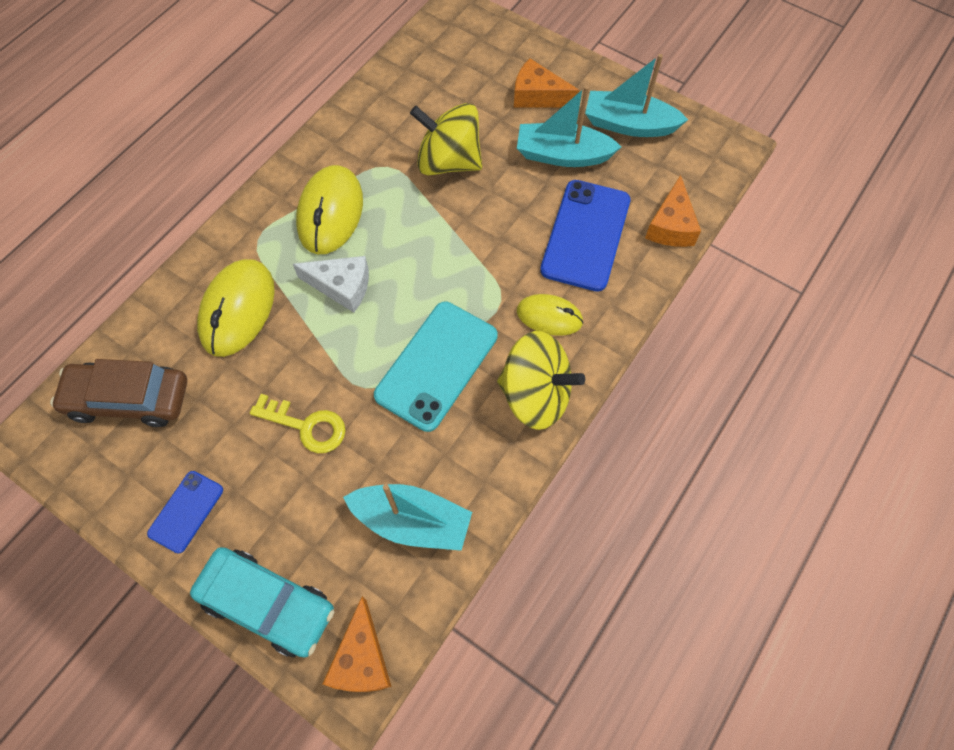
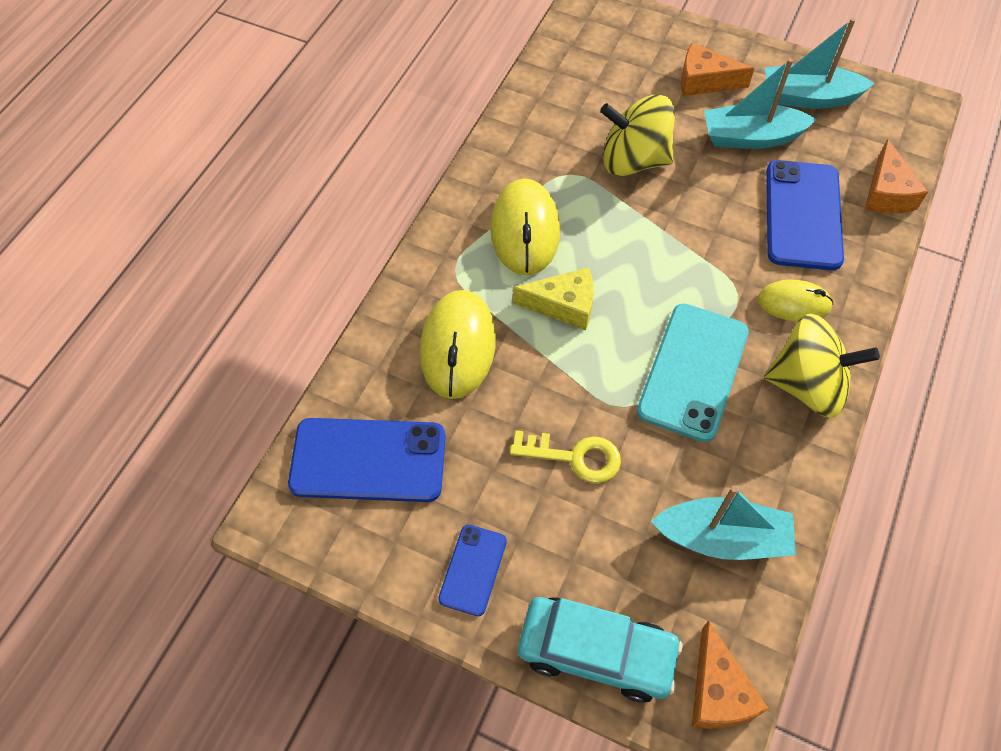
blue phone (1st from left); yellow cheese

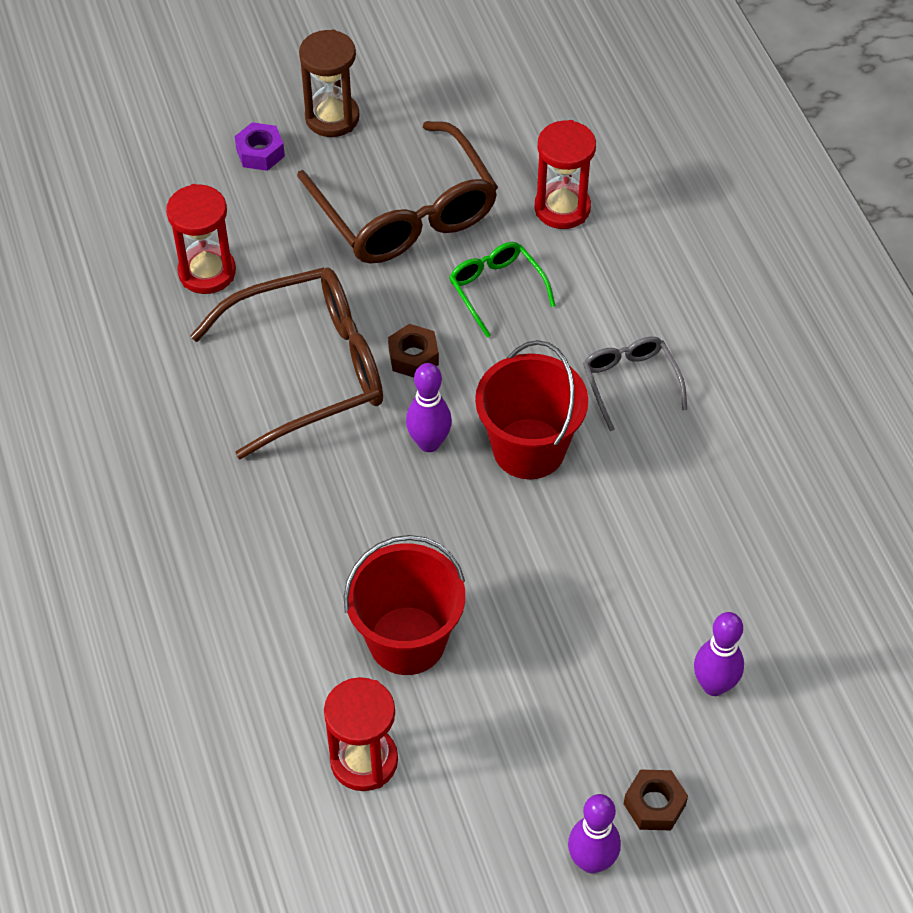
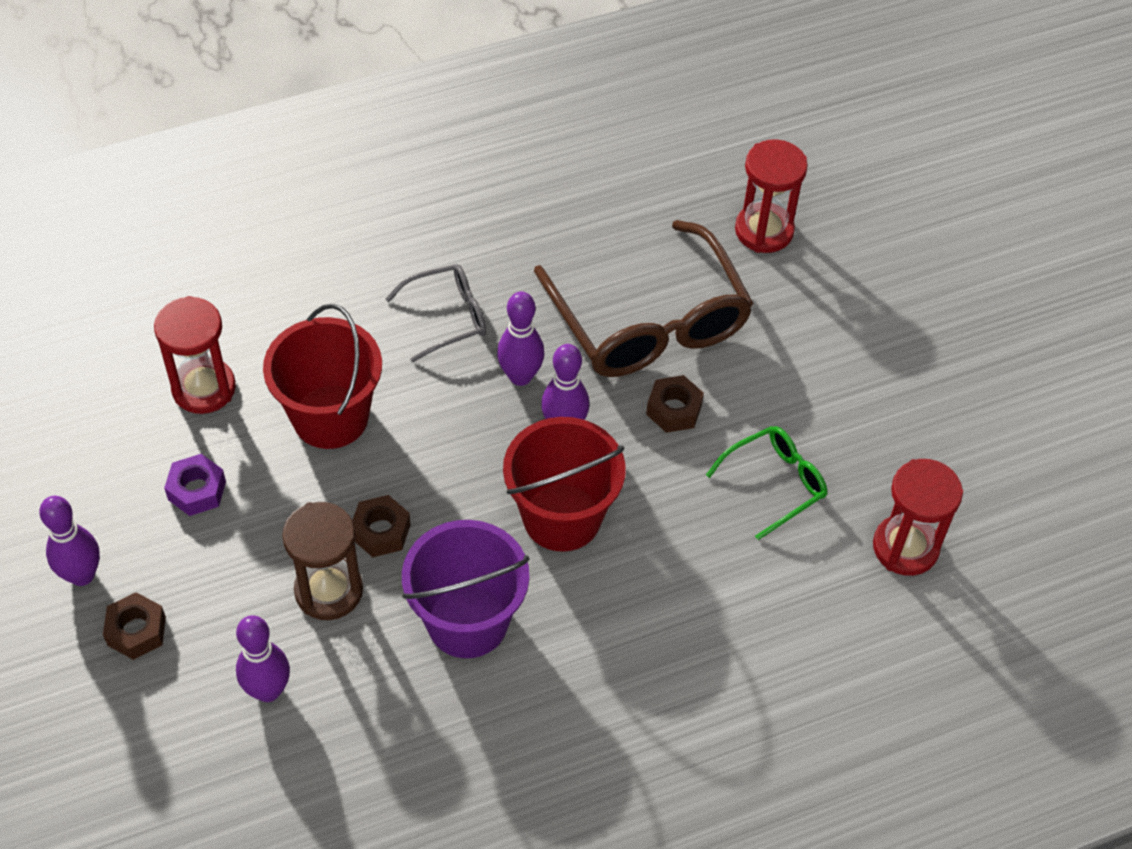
purple nut; brown hourglass; brown nut (2nd from left); grey glasses; purple bucket; purple bowling pin (3rd from left); brown glasses (2nd from left in the first image)

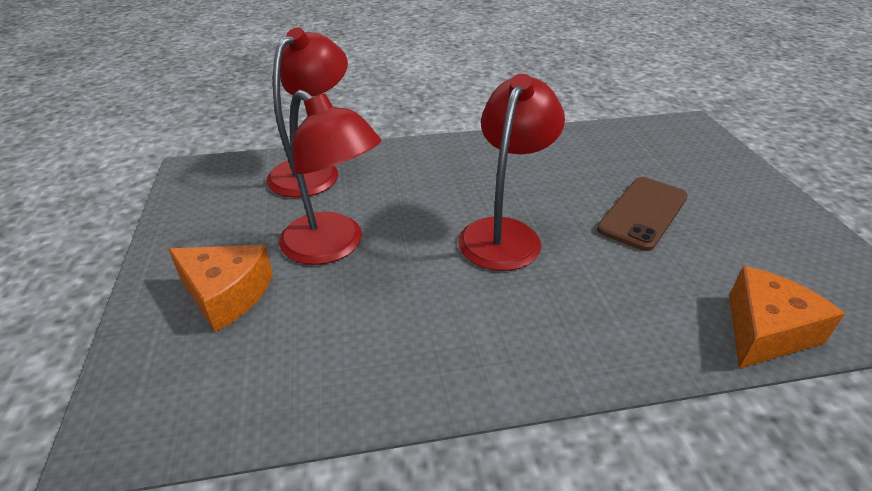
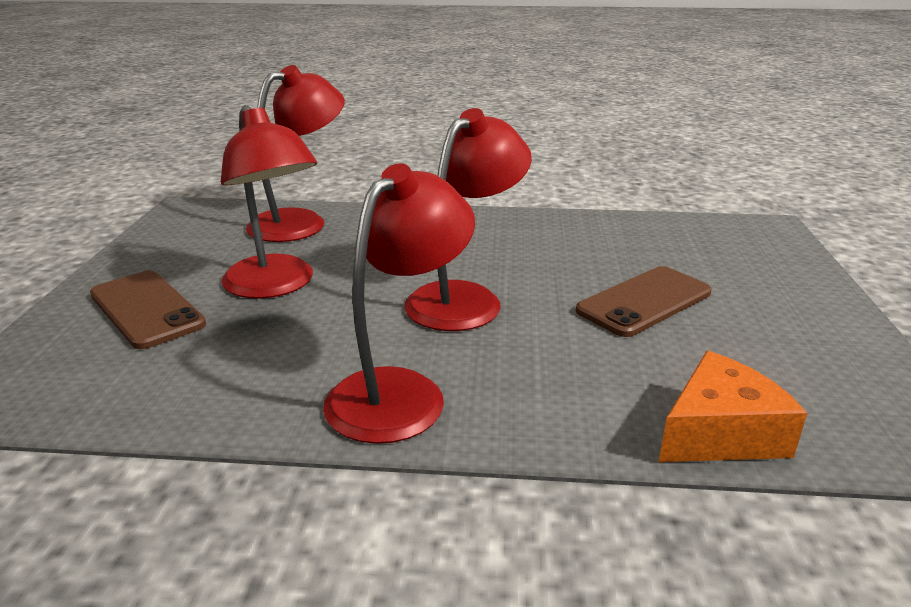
brown phone (1st from left); red lamp (3rd from left)

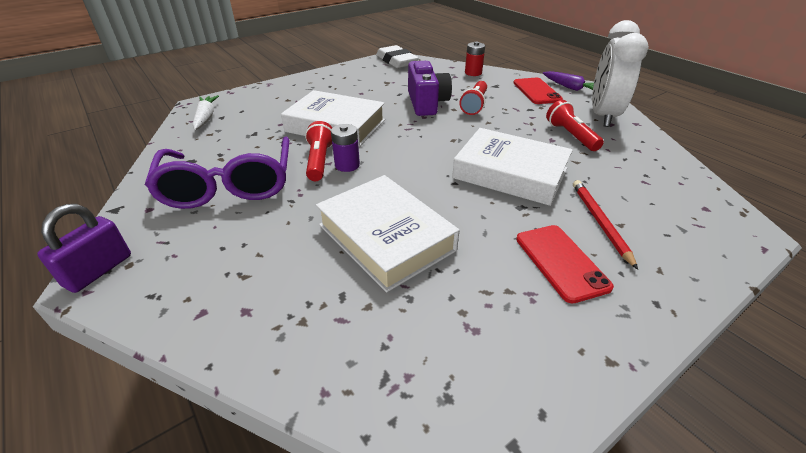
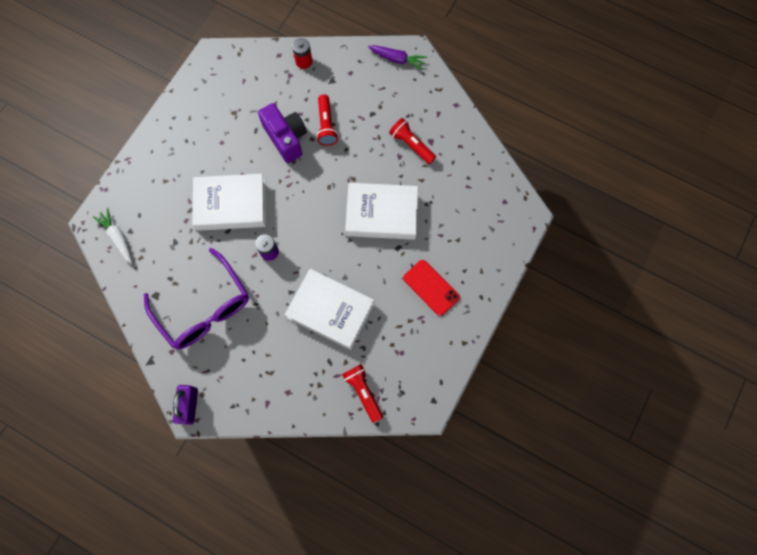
red flashlight (2nd from left); white eraser; red phone (1st from left in the first image); red pencil; white clock

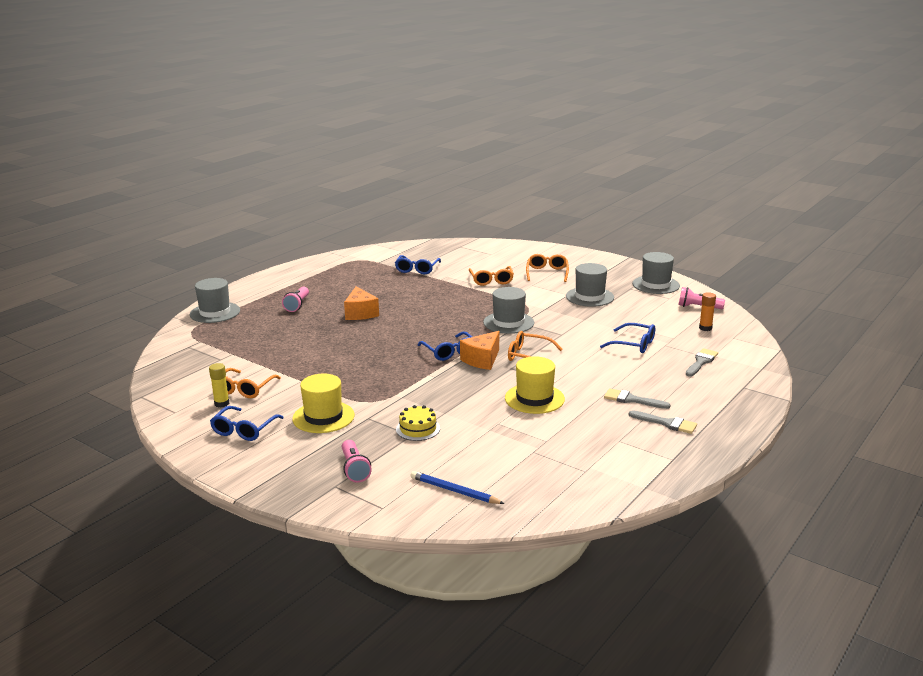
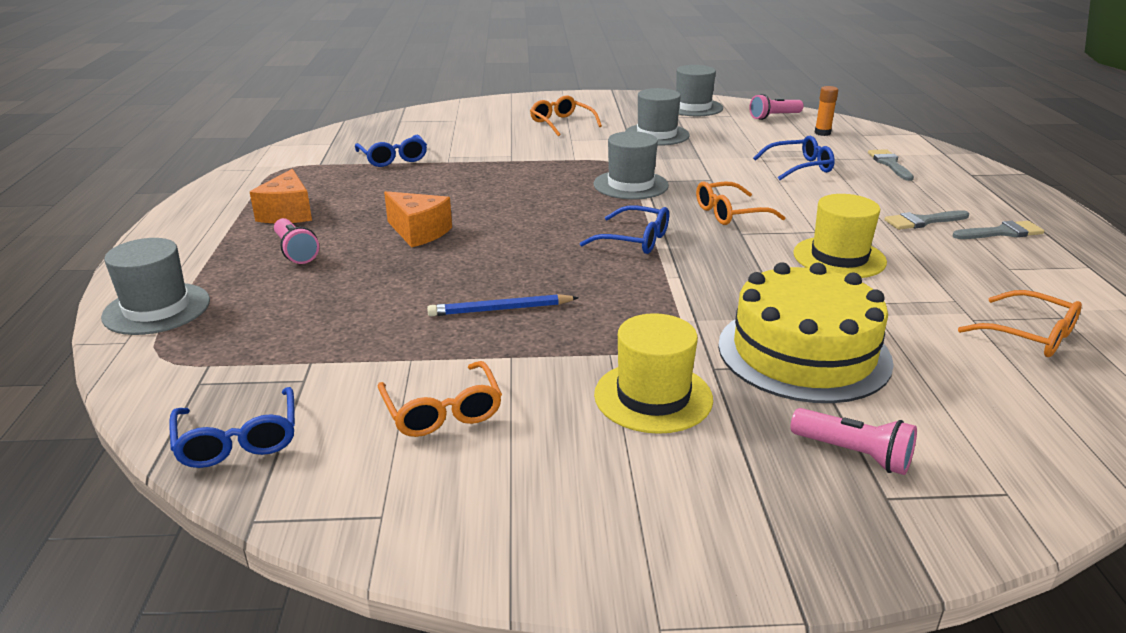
blue glasses (1st from left); orange cheese (1st from left); blue pencil; yellow cake; orange glasses (4th from left); yellow glue stick

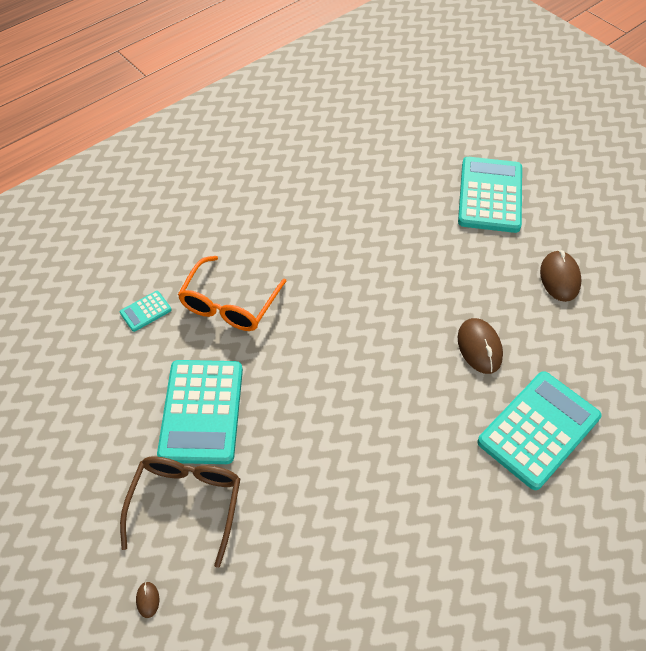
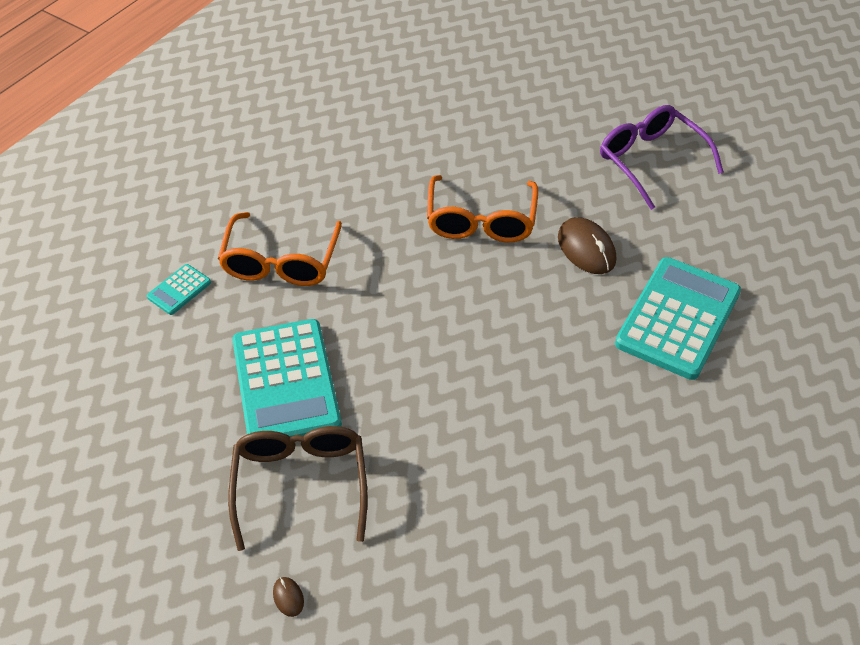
orange glasses (2nd from left); purple glasses; turquoise calculator (3rd from left in the first image)

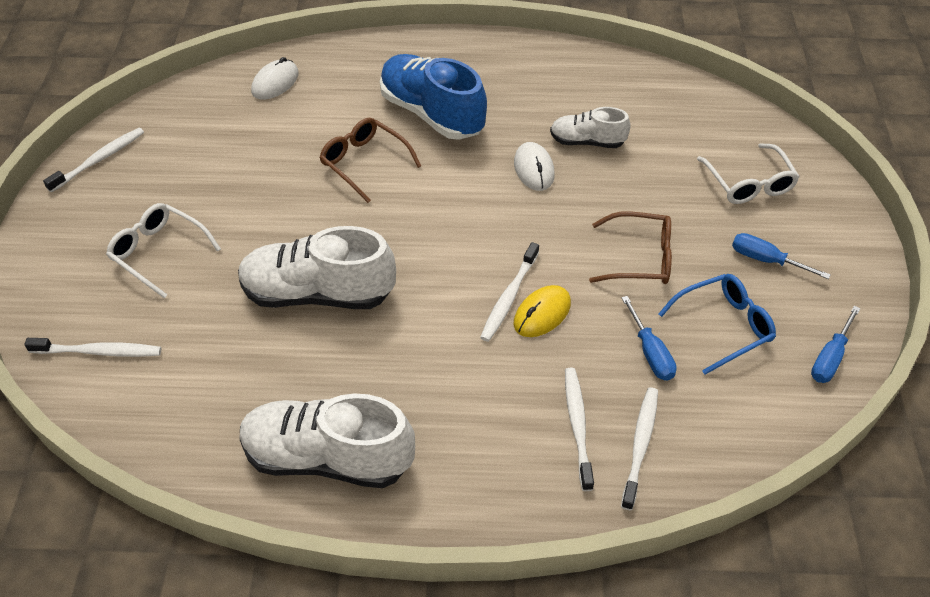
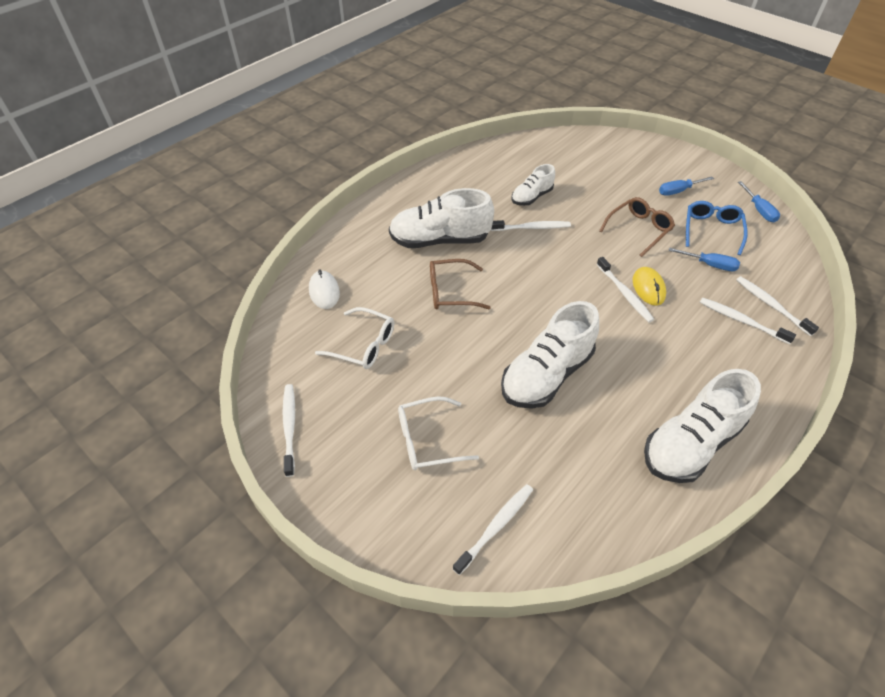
white glasses (1st from left); white shoe (1st from left); white toothbrush (3rd from left)

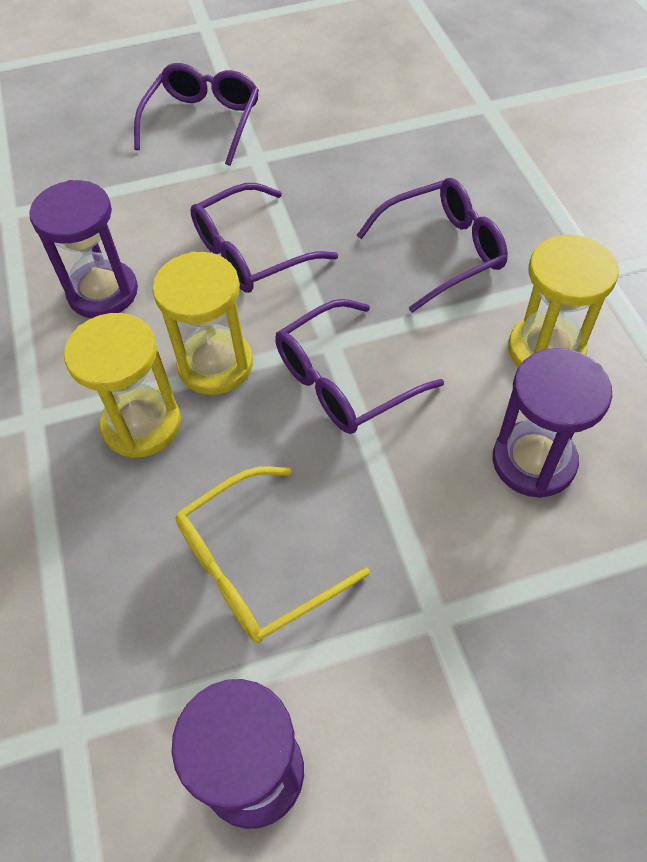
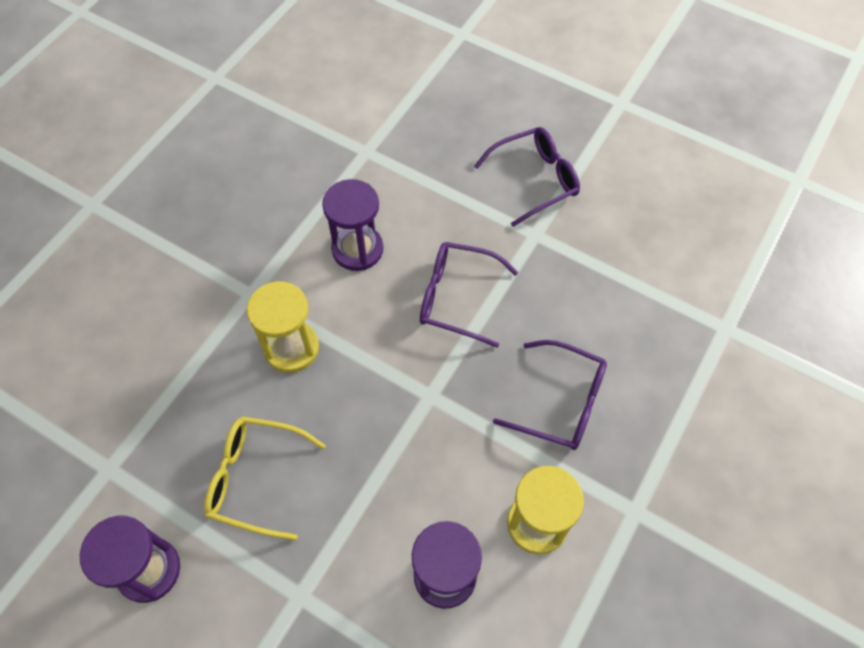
yellow hourglass (2nd from left in the first image); purple glasses (3rd from left in the first image)

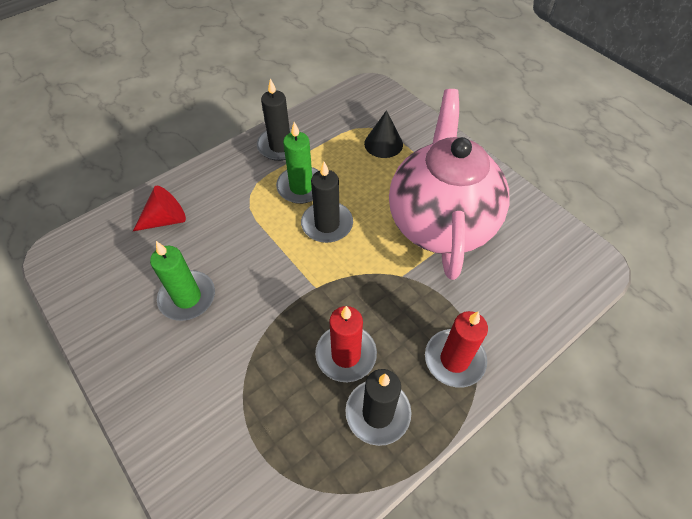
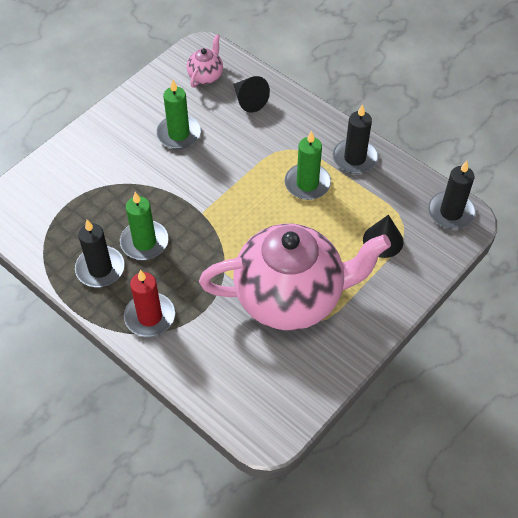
green candle (1st from left); pink teapot (1st from left); black cone (1st from left); black candle (3rd from left)

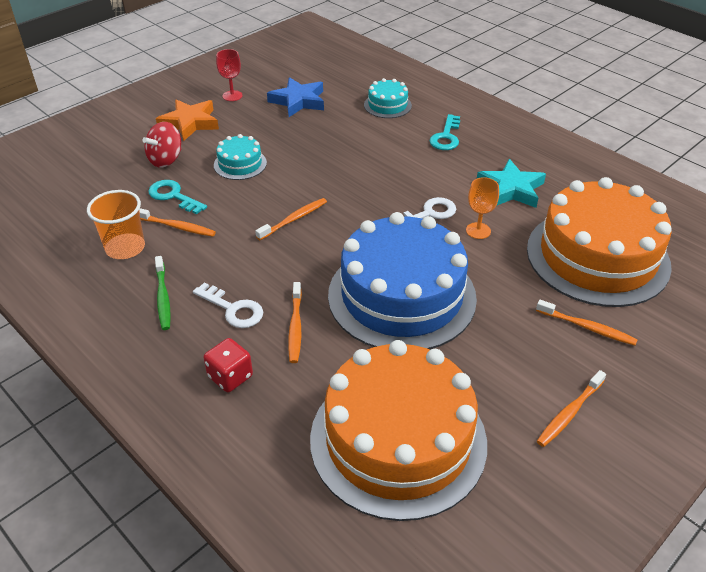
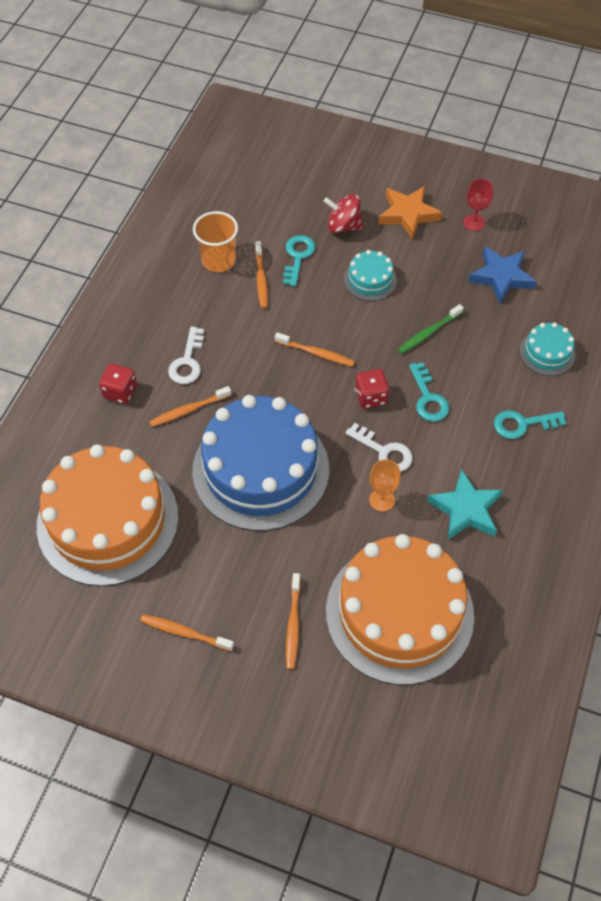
red dice (2nd from left); green toothbrush; turquoise key (2nd from left)

